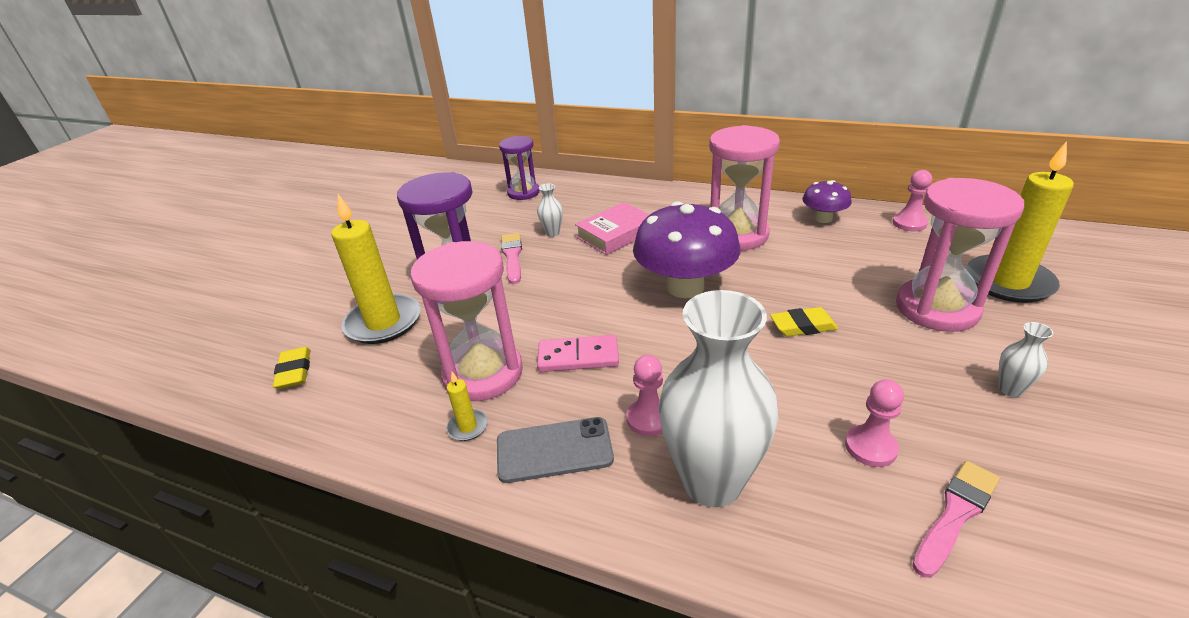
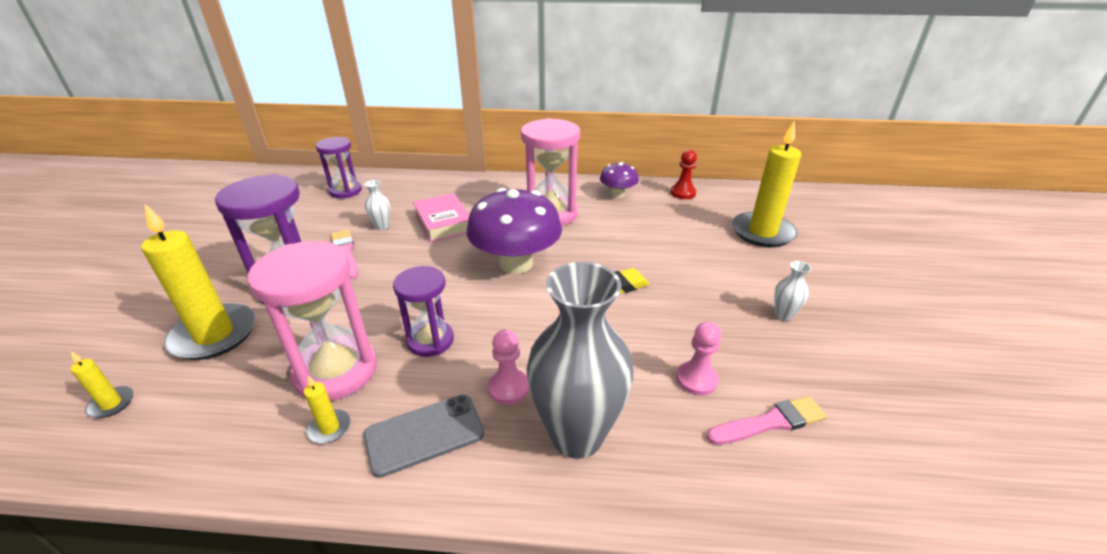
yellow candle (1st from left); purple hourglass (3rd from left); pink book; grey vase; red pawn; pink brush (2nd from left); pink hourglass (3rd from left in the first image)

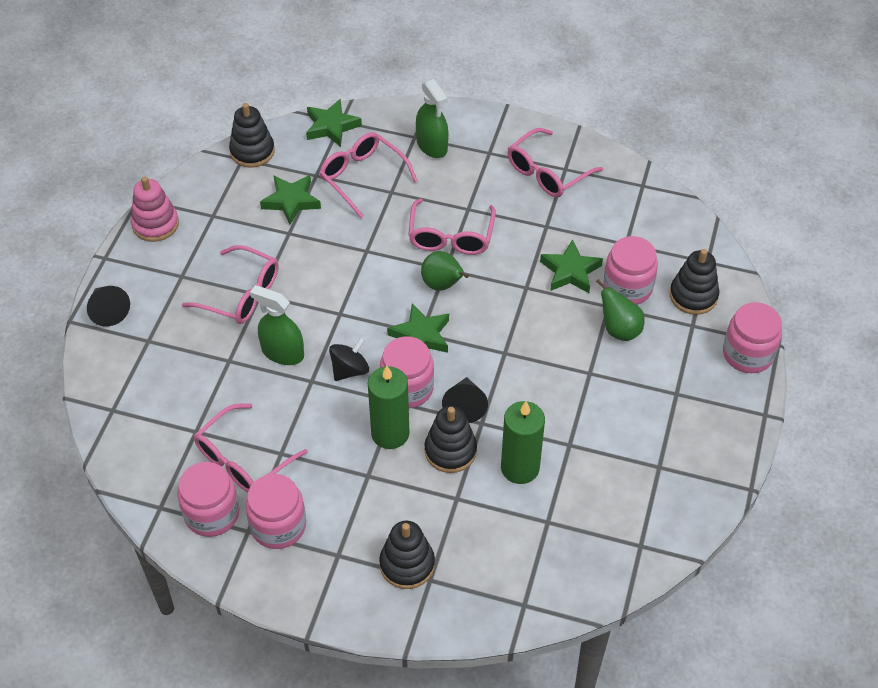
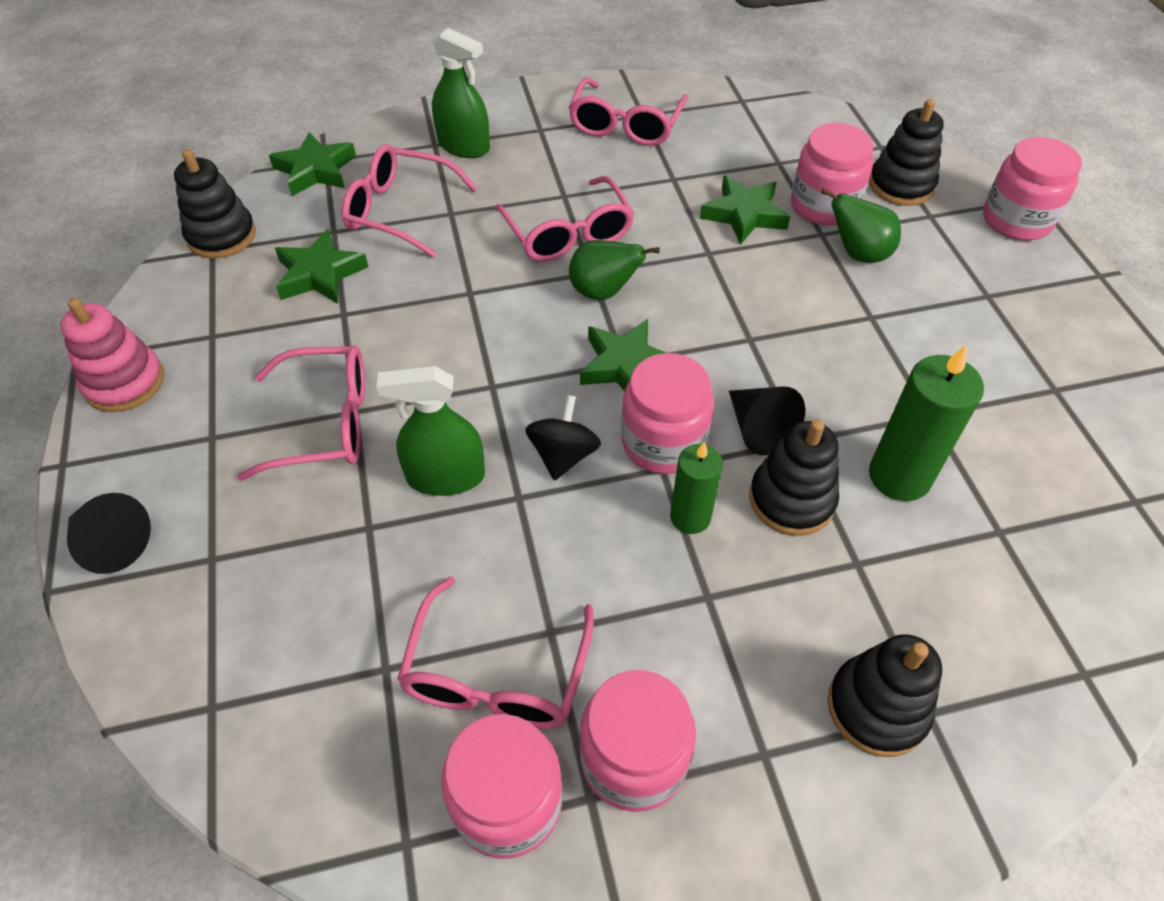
green candle (1st from left)

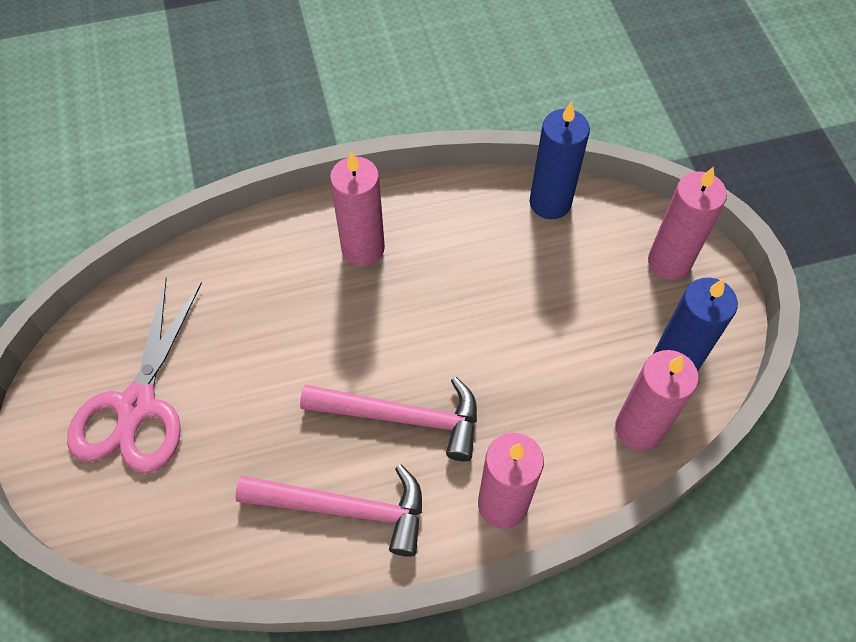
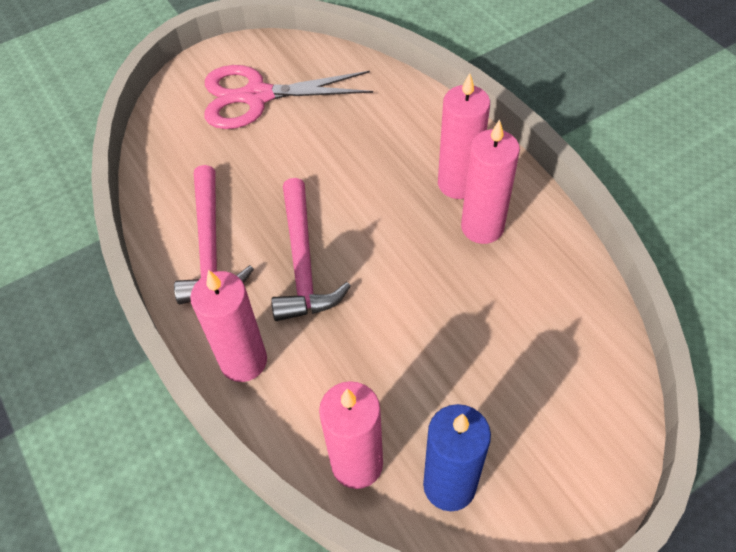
pink candle (4th from left); blue candle (1st from left in the first image)

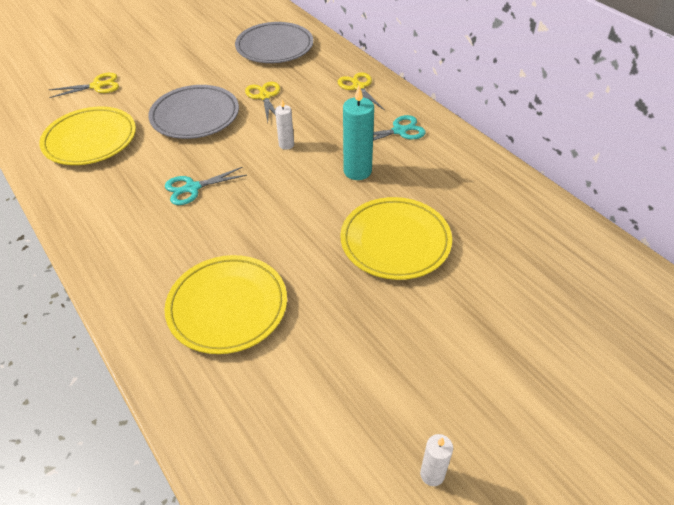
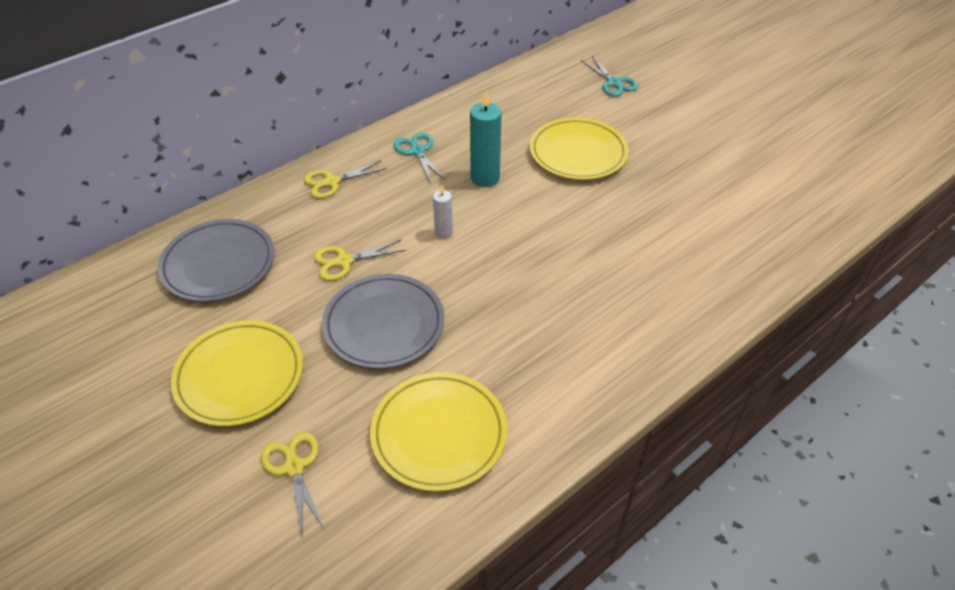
yellow plate (1st from left); turquoise scissors (2nd from left); white candle (2nd from left in the first image)

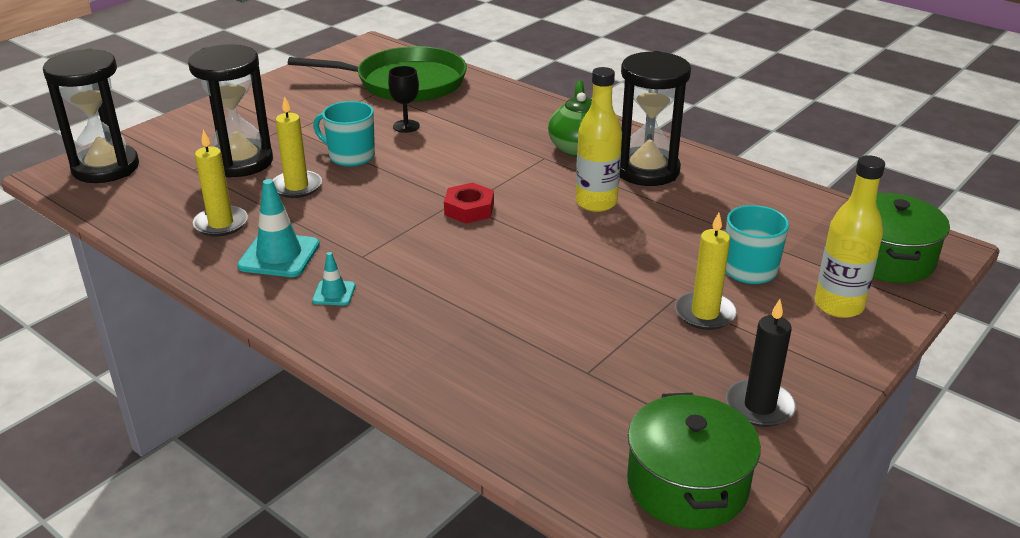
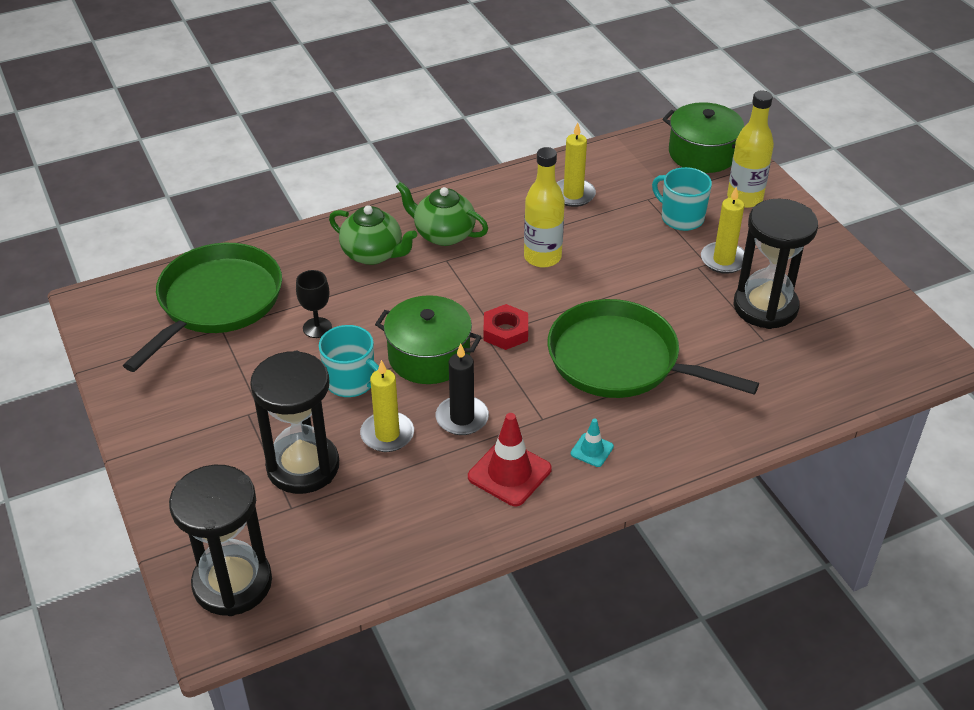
turquoise mug (1st from left); green teapot (1st from left); green pot (1st from left); black candle; red traffic cone; green pan (2nd from left); yellow candle (2nd from left); black hourglass (3rd from left)

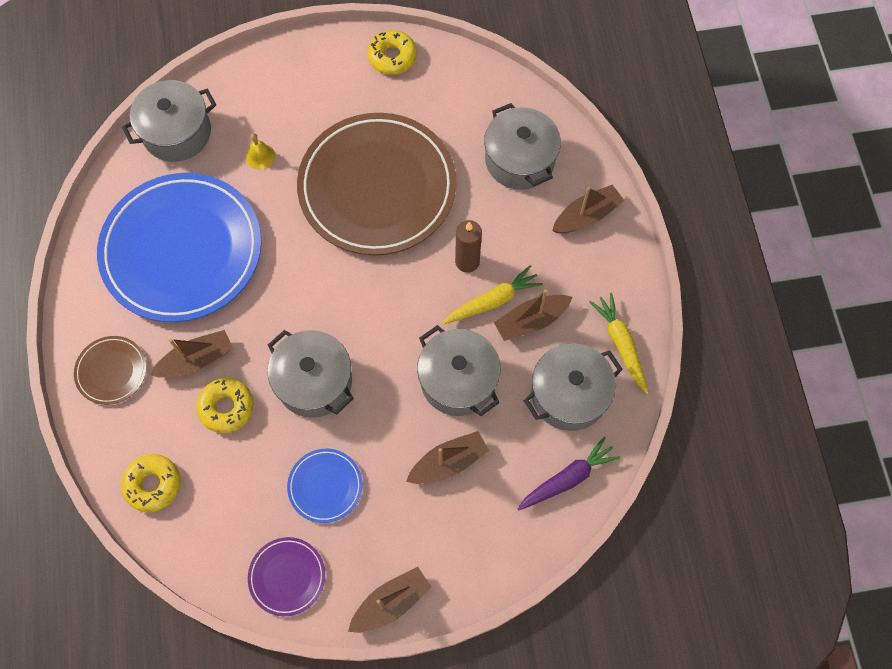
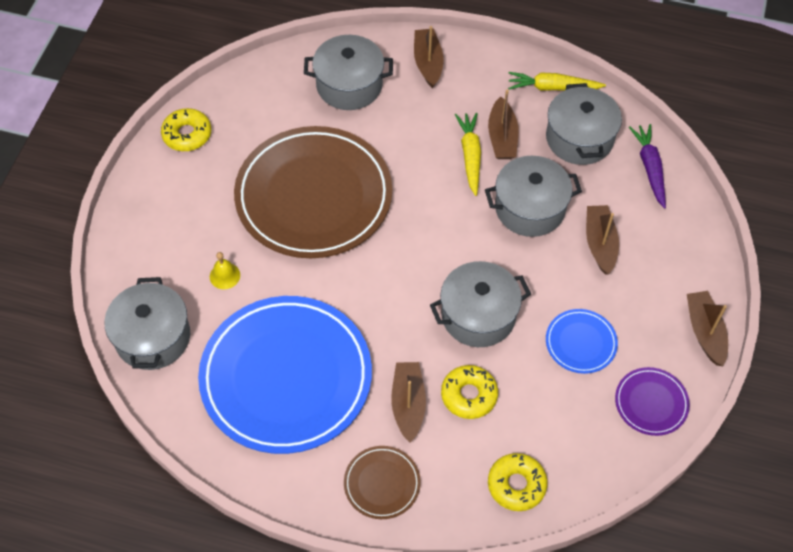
brown candle

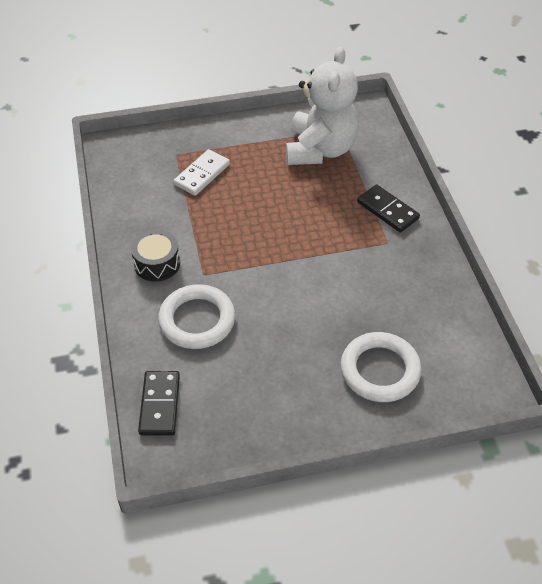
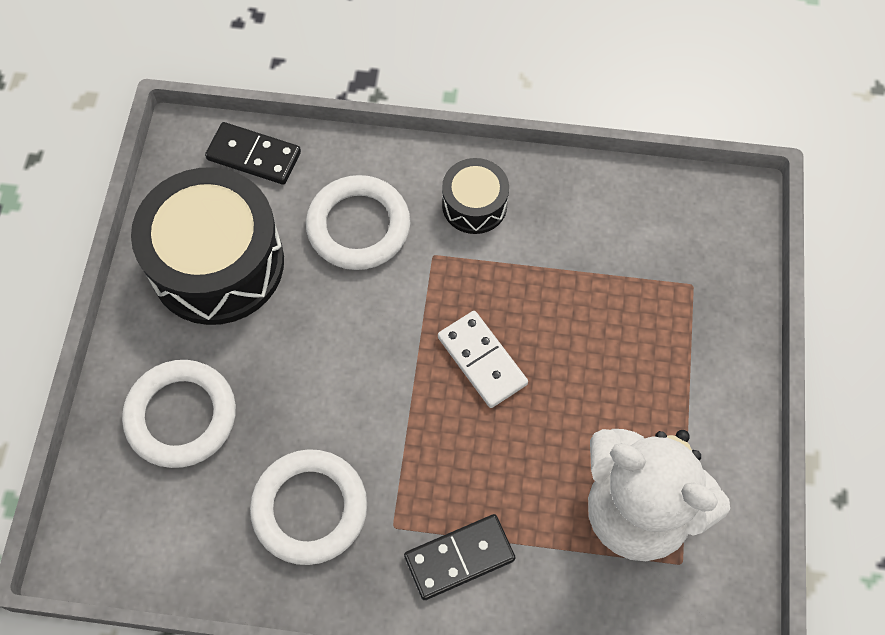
black drum (1st from left); white ring (2nd from left); white domino

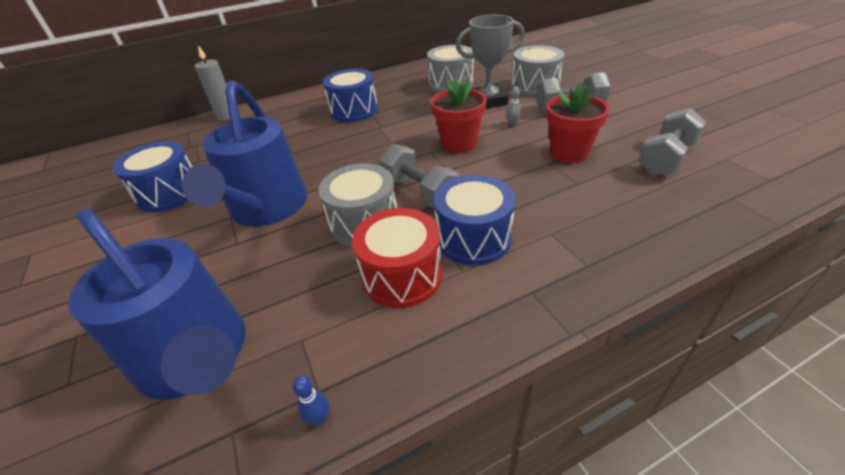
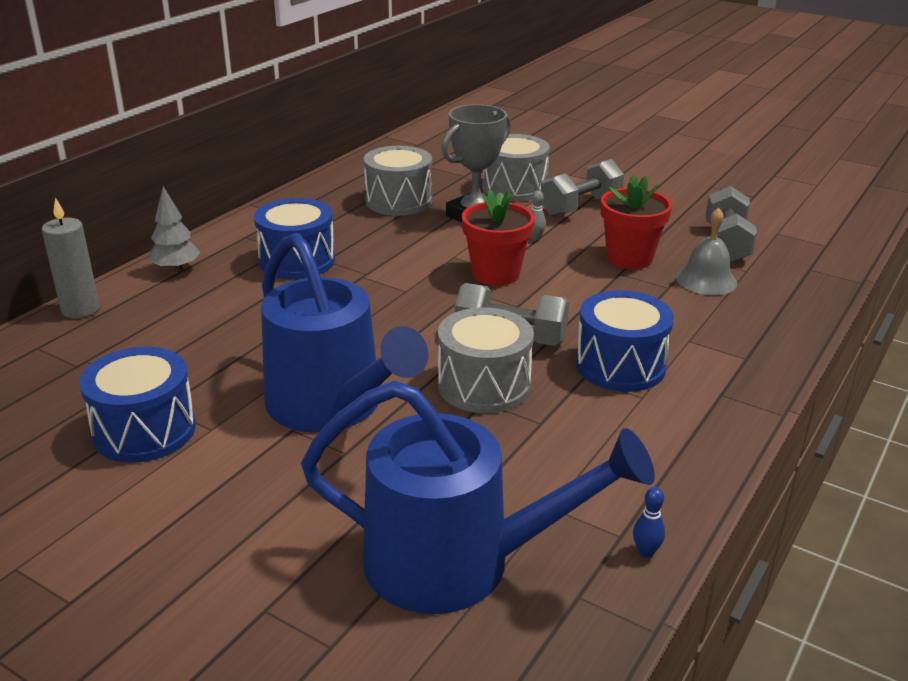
grey tree; grey bell; red drum

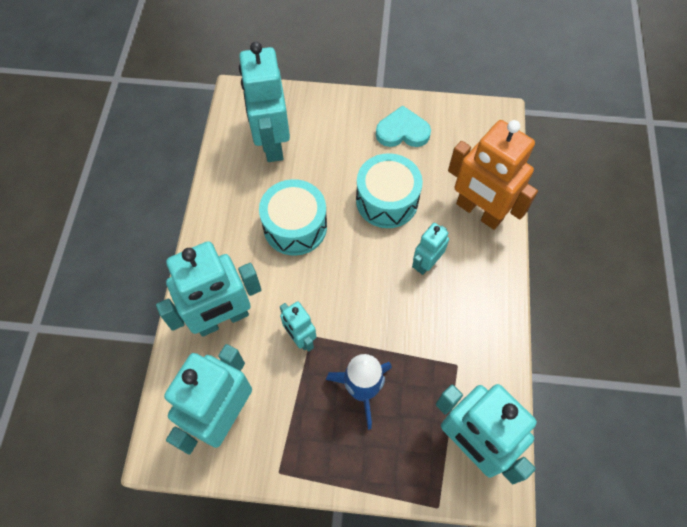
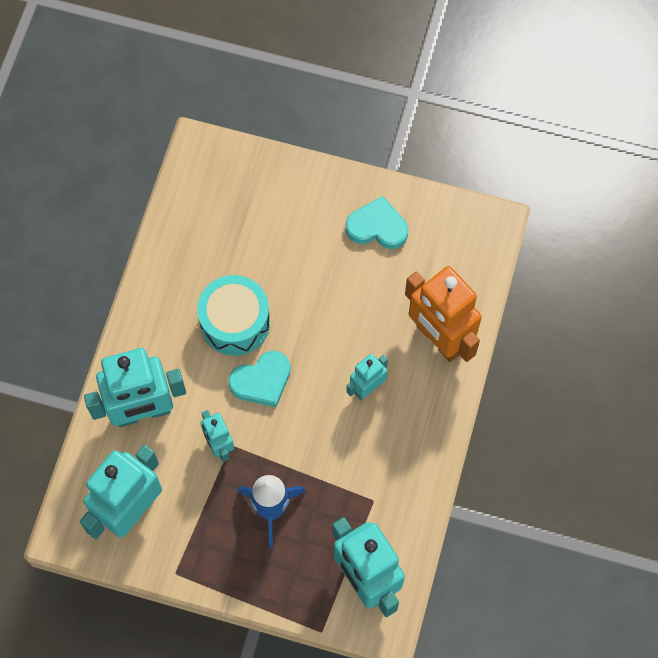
turquoise heart (1st from left); turquoise robot (3rd from left in the first image); turquoise drum (2nd from left in the first image)

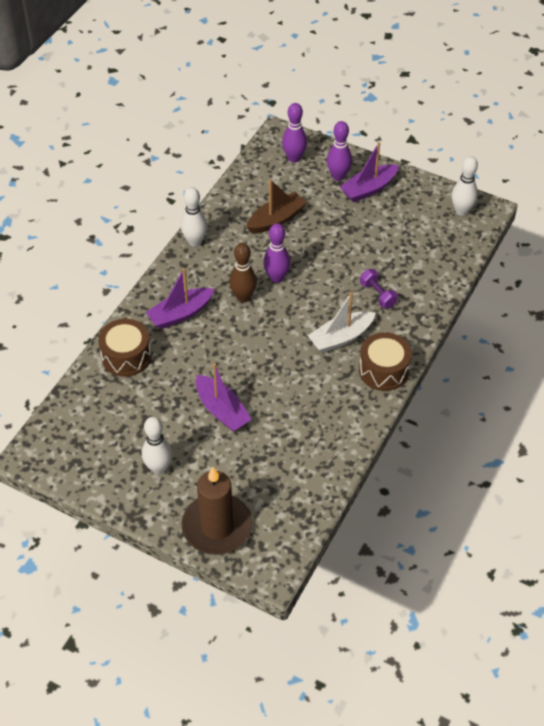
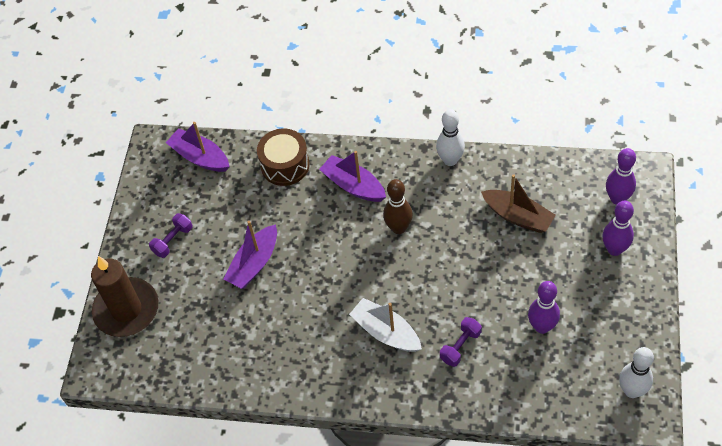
purple dumbbell (1st from left); purple boat (1st from left); purple bowling pin (1st from left); brown drum (2nd from left in the first image)

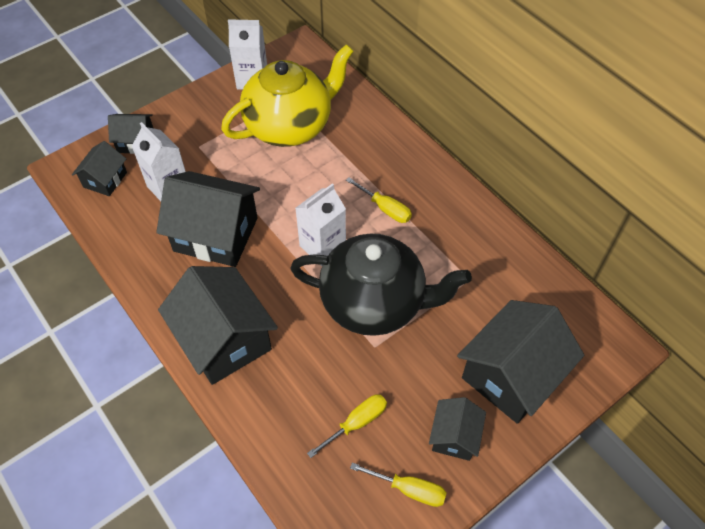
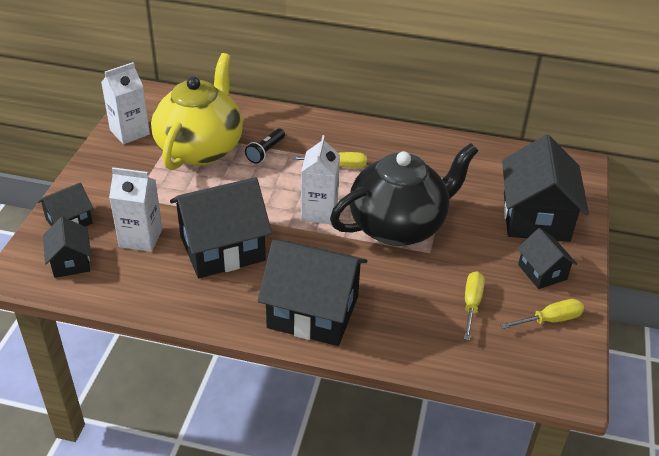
black flashlight

